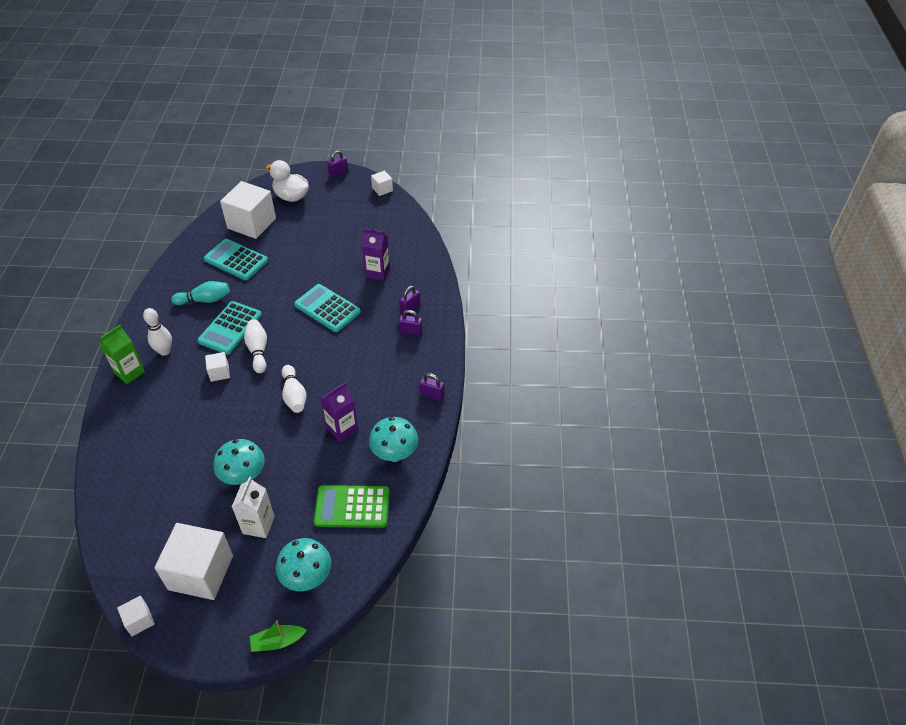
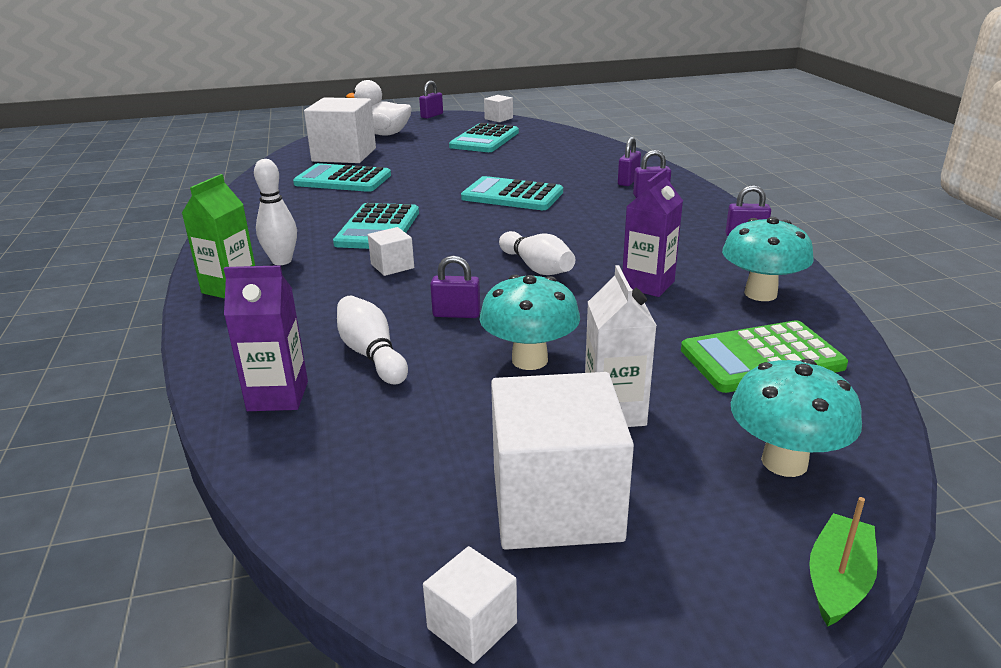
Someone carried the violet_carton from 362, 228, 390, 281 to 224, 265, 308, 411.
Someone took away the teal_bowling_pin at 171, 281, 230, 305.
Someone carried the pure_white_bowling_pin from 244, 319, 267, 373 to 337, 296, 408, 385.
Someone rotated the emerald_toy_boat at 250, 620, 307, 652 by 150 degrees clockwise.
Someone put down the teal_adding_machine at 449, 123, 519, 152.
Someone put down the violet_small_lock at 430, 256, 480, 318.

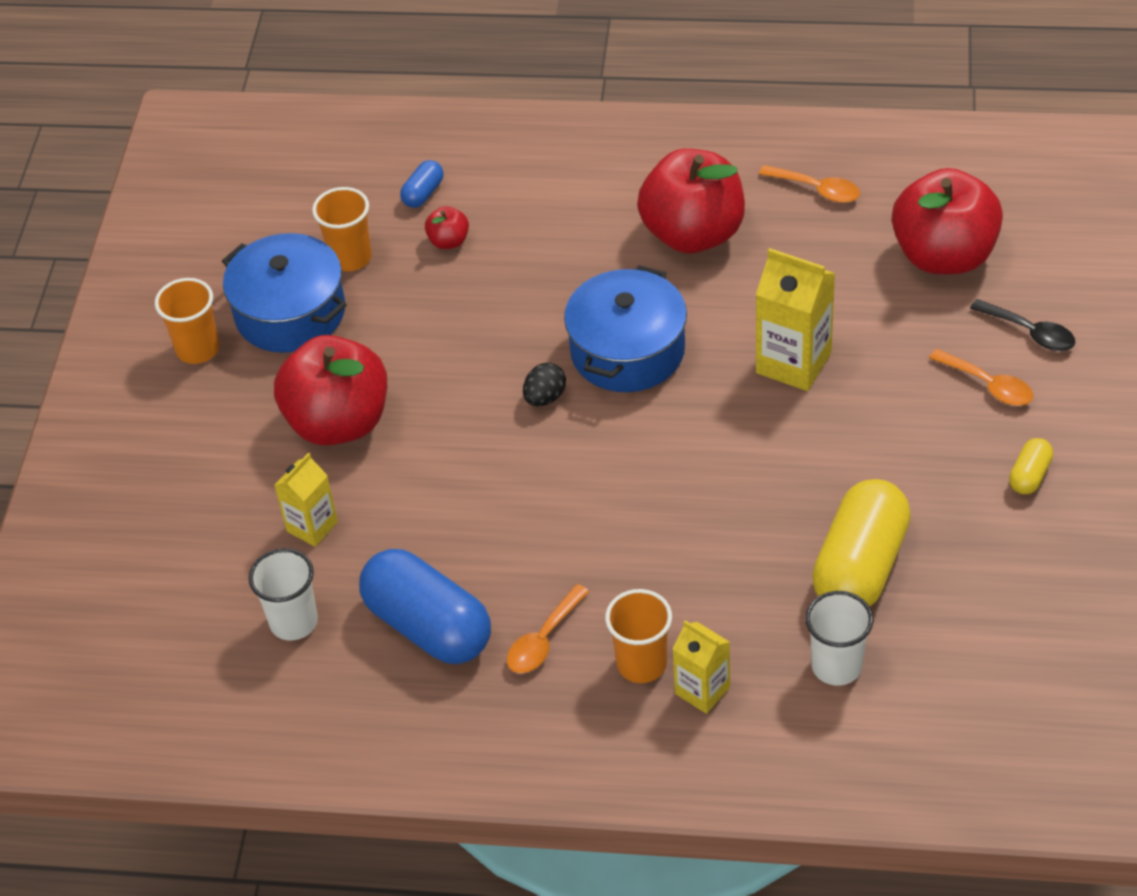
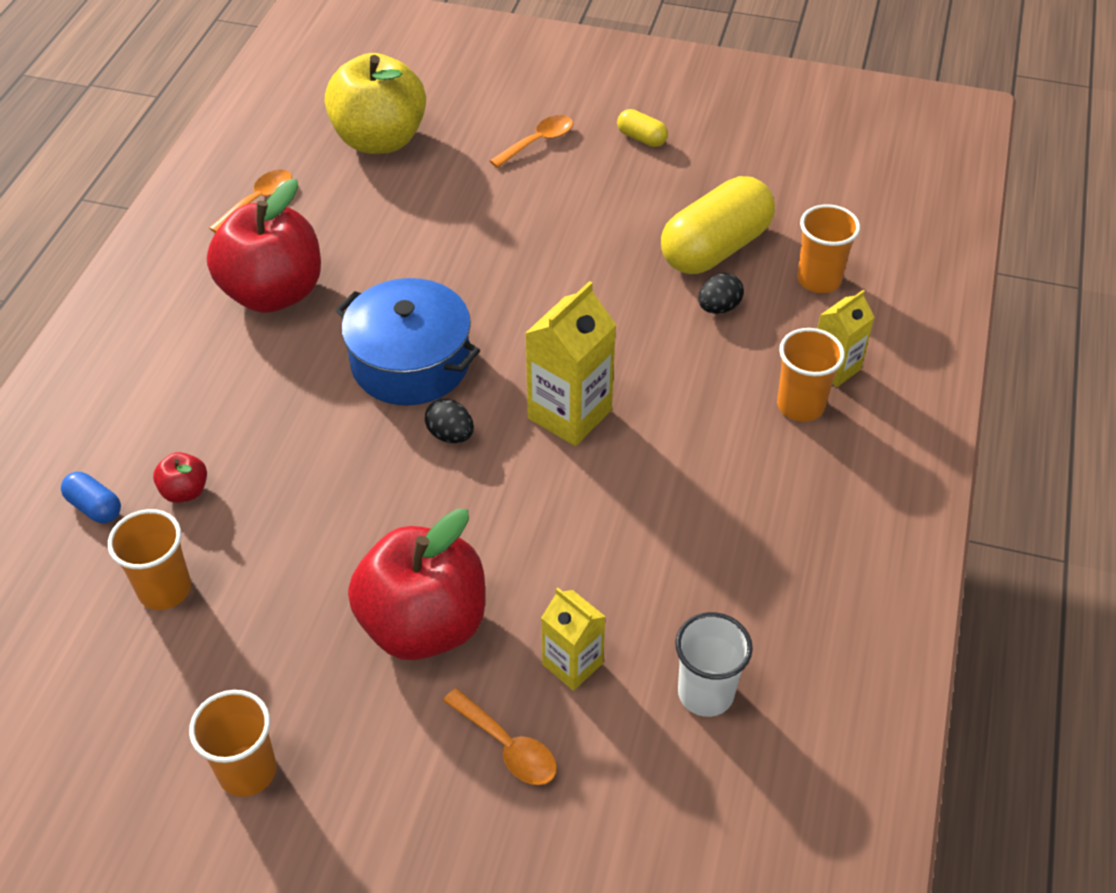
Someone repainted the red_apple at 892, 168, 1003, 274, which became the golden_apple at 325, 53, 426, 154.
Someone took away the blue_cooking_pot at 222, 233, 347, 353.
Someone carried the golden_carton from 756, 248, 835, 391 to 525, 281, 616, 446.
Someone took away the ebony_tablespoon at 970, 299, 1076, 351.
Someone rotated the golden_pill at 812, 479, 911, 607 by 75 degrees counterclockwise.
Someone took away the blue_pill at 359, 549, 491, 664.
Someone carried the orange-coloured_tablespoon from 507, 584, 589, 673 to 443, 688, 557, 785.
Someone repainted the pure_white_cup at 805, 591, 874, 686, which became the orange-coloured_cup at 797, 204, 860, 293.
Someone put down the ebony_egg_shape at 699, 273, 744, 314.

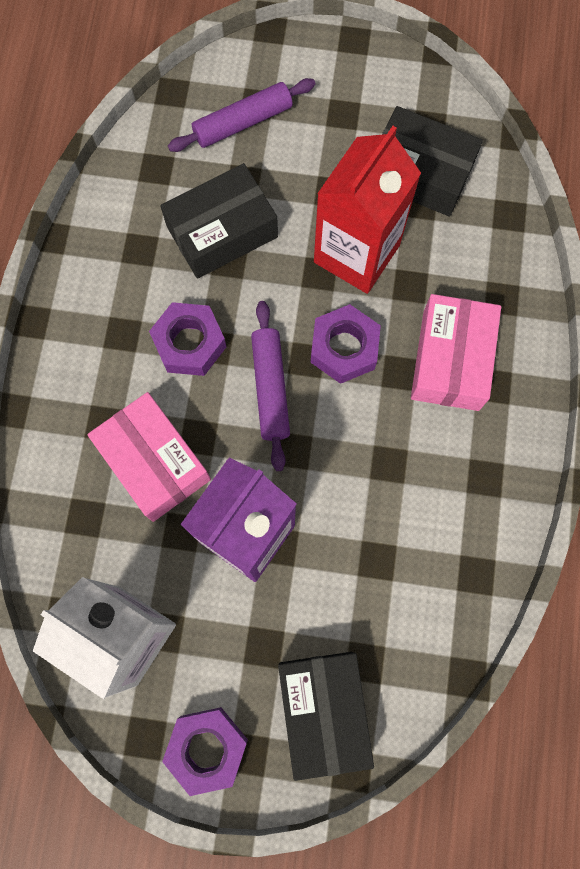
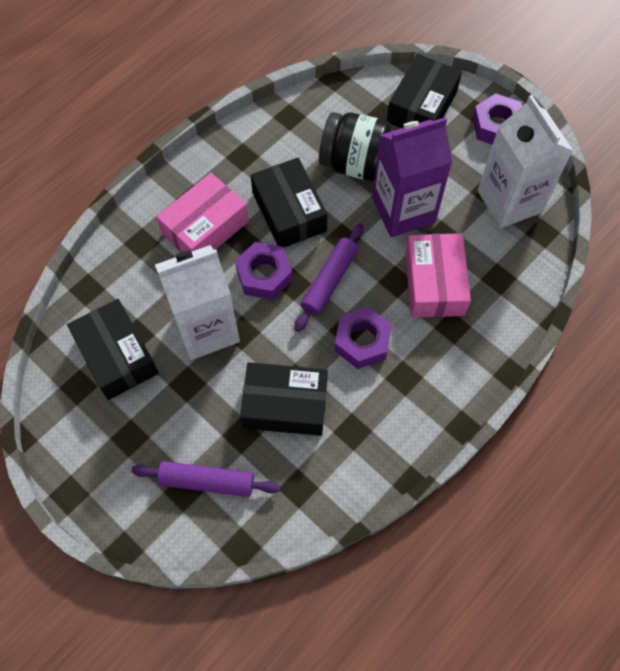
Someone repainted the red_carton at 314, 126, 421, 294, which became the pure_white_carton at 155, 245, 240, 360.
Someone put down the ebony_jam_jar at 319, 112, 392, 181.
Someone put down the ebony_package at 251, 158, 327, 247.

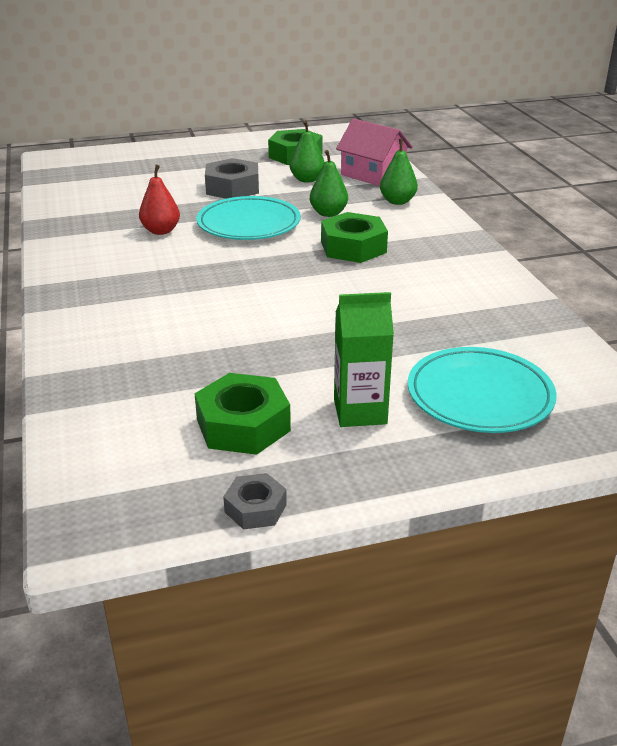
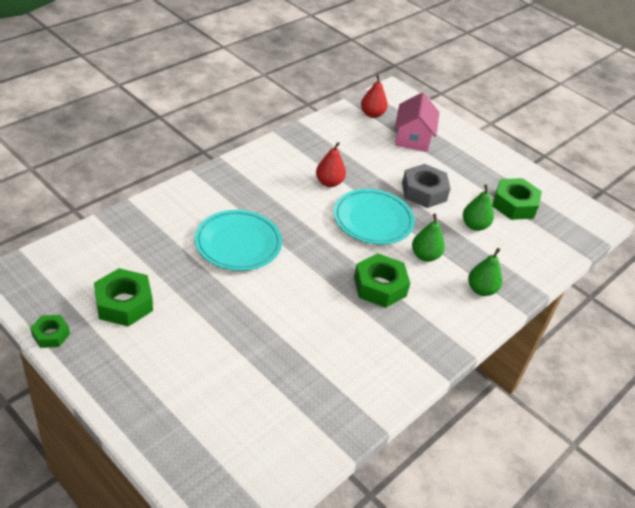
Someone carried the rose-pink_cottage from 336, 118, 413, 186 to 395, 92, 440, 152.
Someone took away the emerald_carton at 334, 292, 394, 427.
Someone carried the teal_flat_dish from 408, 347, 557, 433 to 195, 210, 282, 271.
Someone repainted the gray_nut at 223, 473, 287, 529, which became the emerald_nut at 30, 315, 70, 348.
Someone put down the red_pear at 361, 75, 388, 118.

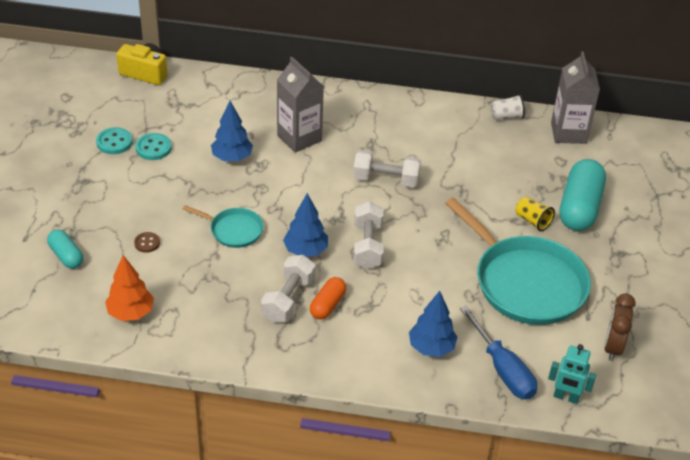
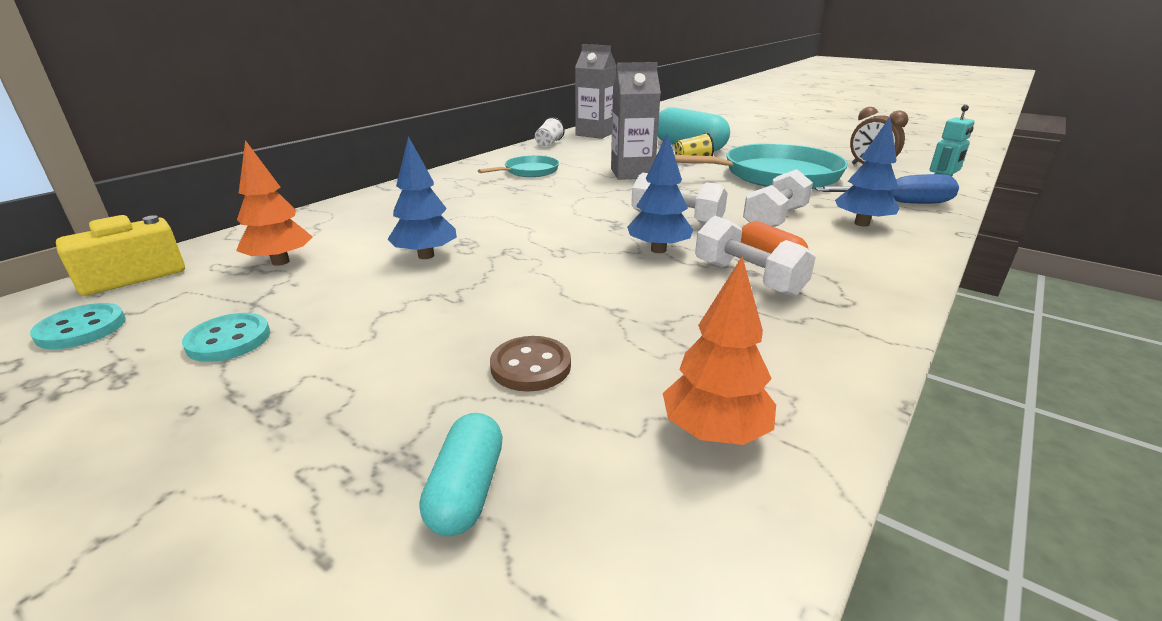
Someone carried the gray_carton from 277, 57, 324, 153 to 611, 62, 661, 180.
Someone carried the teal_sewing_button from 135, 133, 172, 160 to 30, 303, 126, 349.
Someone carried the pure_white_dumbbell from 353, 150, 421, 188 to 743, 169, 813, 227.
Someone carried the teal_frying_pan from 183, 205, 264, 248 to 478, 155, 559, 177.
Someone rotated the teal_pill at 47, 229, 83, 269 by 75 degrees counterclockwise.
Someone scaled the dark_brown_sewing_button at 134, 232, 160, 253 by 1.52.
Someone put down the orange-coloured_toy_tree at 236, 140, 312, 266.

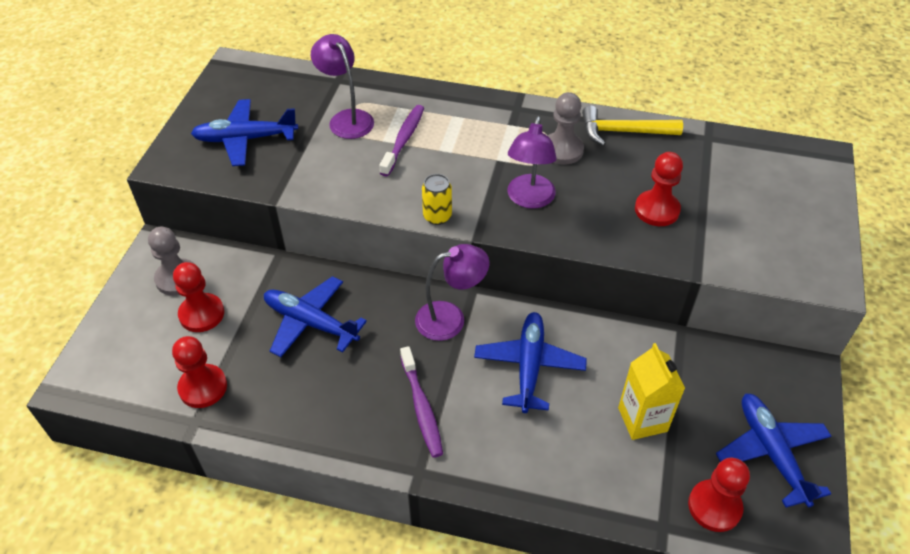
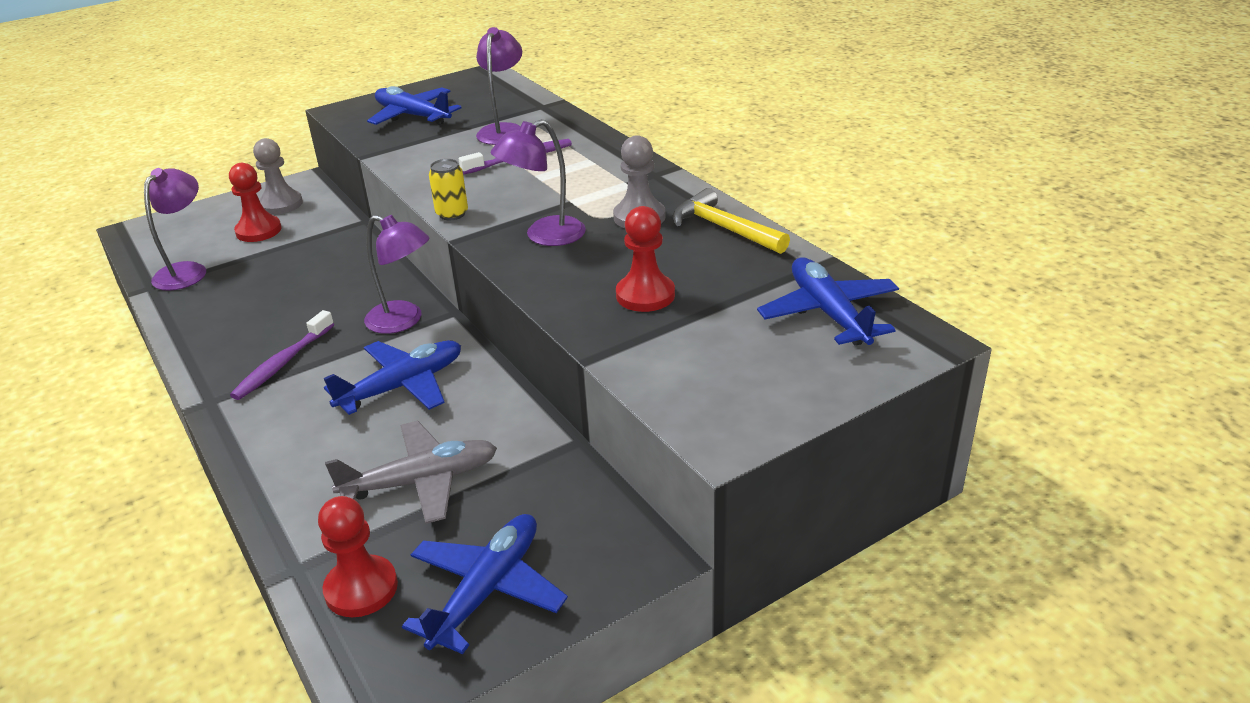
Someone carried the blue_plane from 264, 276, 367, 357 to 757, 258, 899, 346.
Someone swapped the red_game_pawn at 172, 336, 227, 408 for the violet_reading_lamp at 144, 168, 206, 291.
Someone swapped the golden_carton at 618, 343, 685, 440 for the gray_plane at 325, 421, 497, 524.

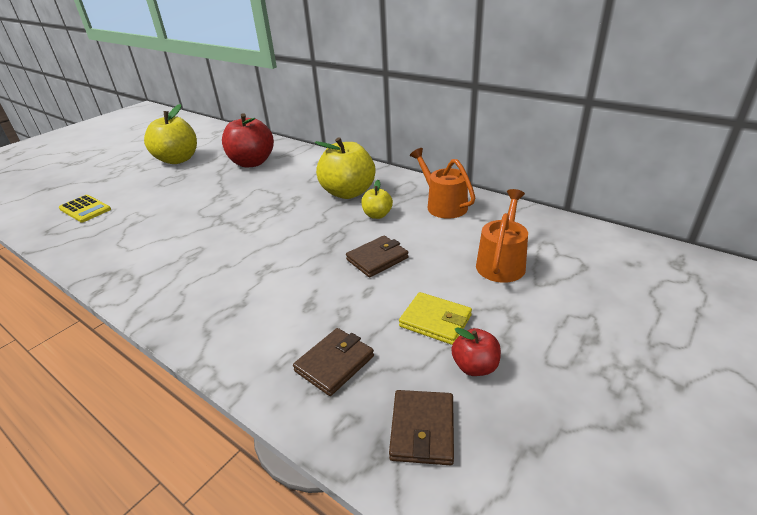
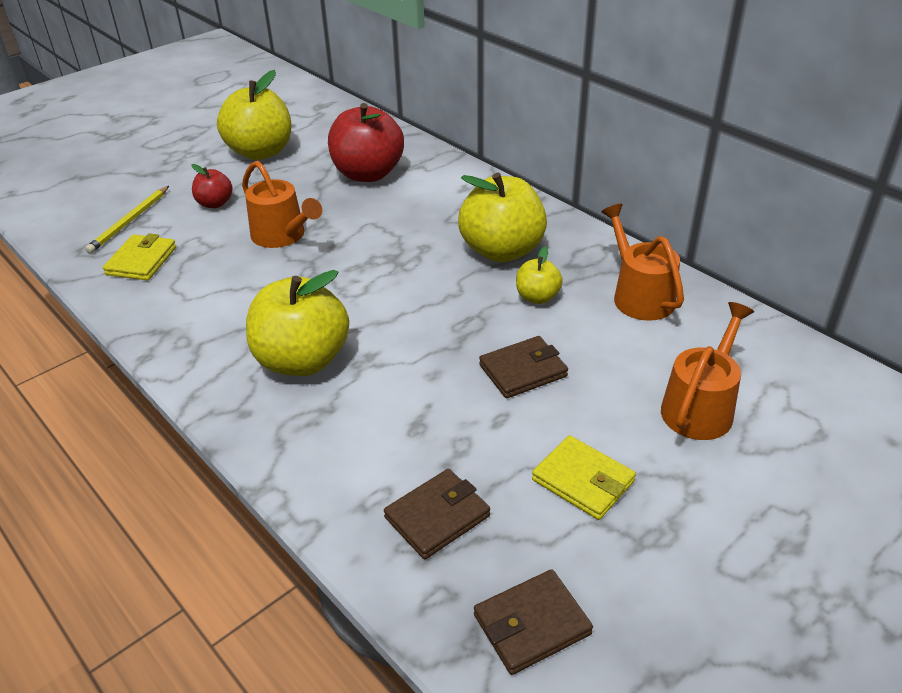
Someone swapped the golden_adding_machine at 59, 195, 111, 223 for the golden_pencil at 85, 186, 169, 253.
Someone carried the red_apple from 452, 327, 501, 376 to 191, 164, 233, 208.
Someone rotated the dark_brown_wallet at 389, 390, 454, 465 by 45 degrees clockwise.
Someone put down the orange-coloured_watering_pot at 242, 161, 322, 248.
Someone put down the golden_wallet at 103, 233, 176, 281.
Someone put down the golden_apple at 246, 270, 349, 376.

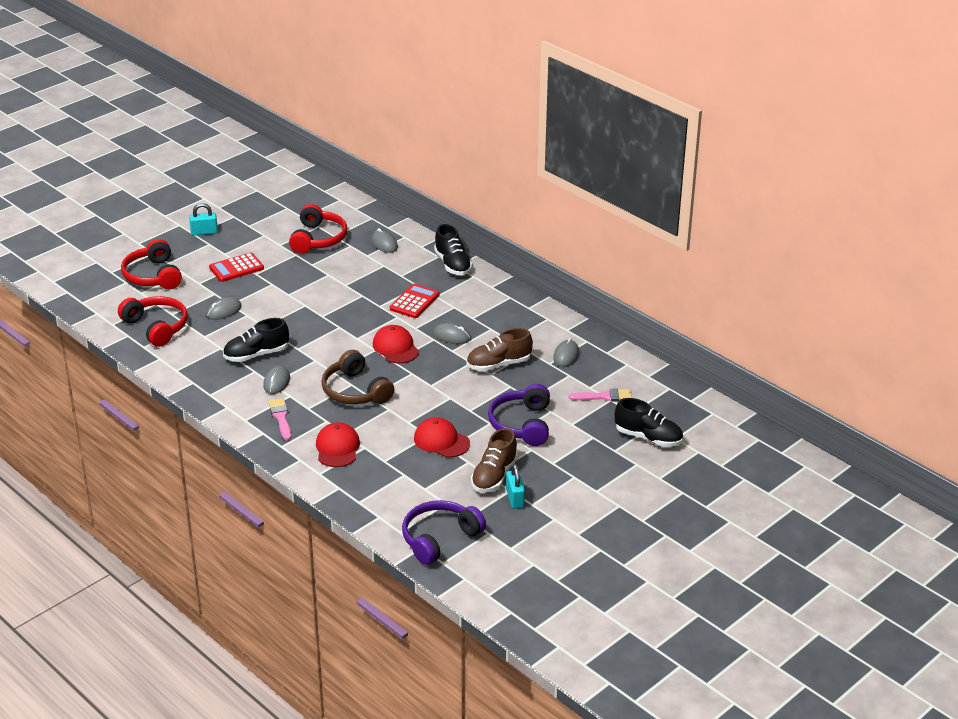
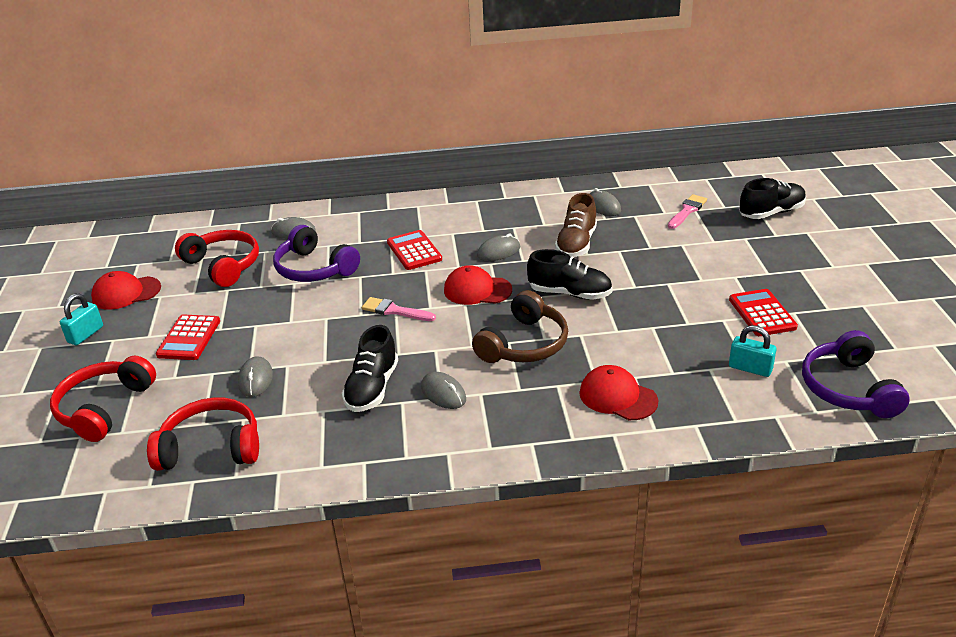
Someone carried the ebony_shoe from 434, 224, 472, 275 to 527, 249, 613, 300.
Someone rotated the red_over-ear_headphones at 121, 239, 182, 290 by 90 degrees clockwise.
Someone rotated the dark_brown_over-ear_headphones at 321, 350, 395, 404 by 60 degrees counterclockwise.
Someone carried the violet_over-ear_headphones from 488, 384, 550, 446 to 273, 225, 360, 282.
Someone carried the rose-pink_paintbrush from 268, 398, 291, 440 to 362, 297, 436, 321.
Someone carried the red_cap from 414, 417, 470, 457 to 91, 271, 161, 310.
Someone swapped the dark_brown_shoe at 471, 428, 518, 493 for the red_adding_machine at 729, 289, 798, 336.
Someone carried the teal_small_lock from 506, 464, 525, 509 to 729, 325, 777, 377.

